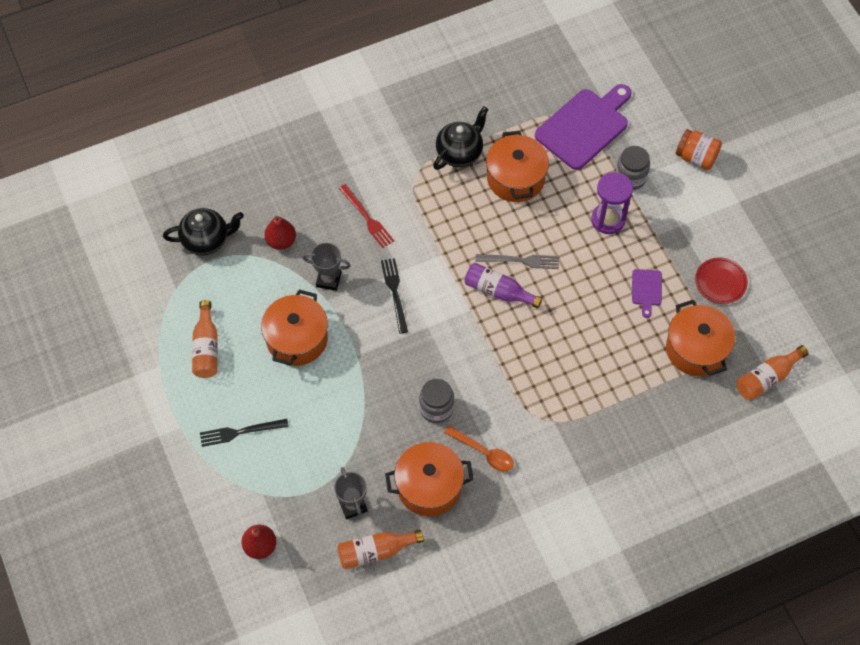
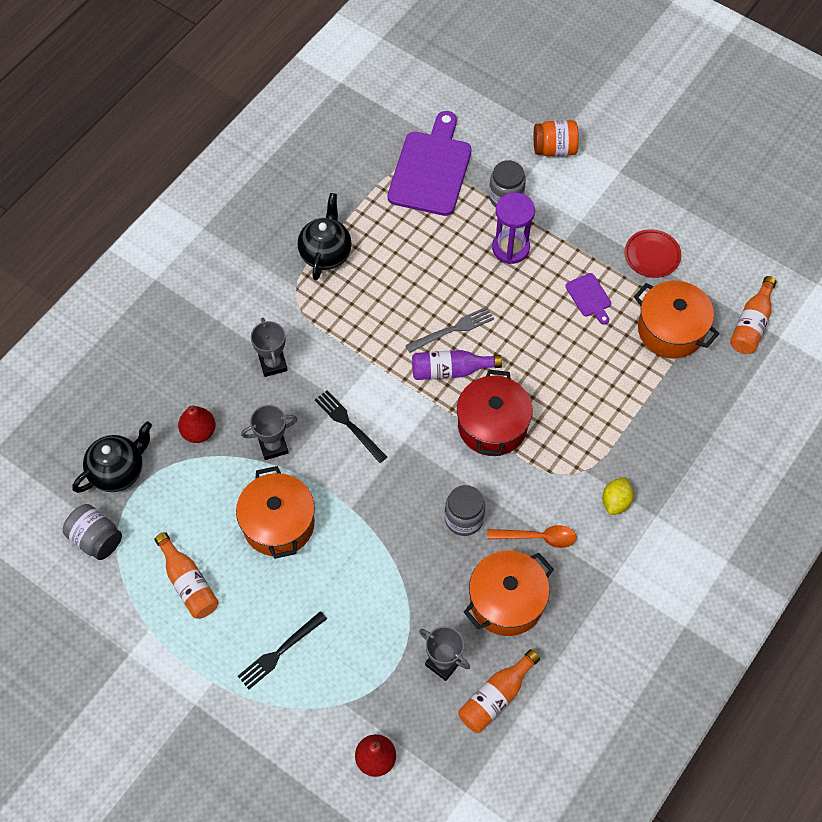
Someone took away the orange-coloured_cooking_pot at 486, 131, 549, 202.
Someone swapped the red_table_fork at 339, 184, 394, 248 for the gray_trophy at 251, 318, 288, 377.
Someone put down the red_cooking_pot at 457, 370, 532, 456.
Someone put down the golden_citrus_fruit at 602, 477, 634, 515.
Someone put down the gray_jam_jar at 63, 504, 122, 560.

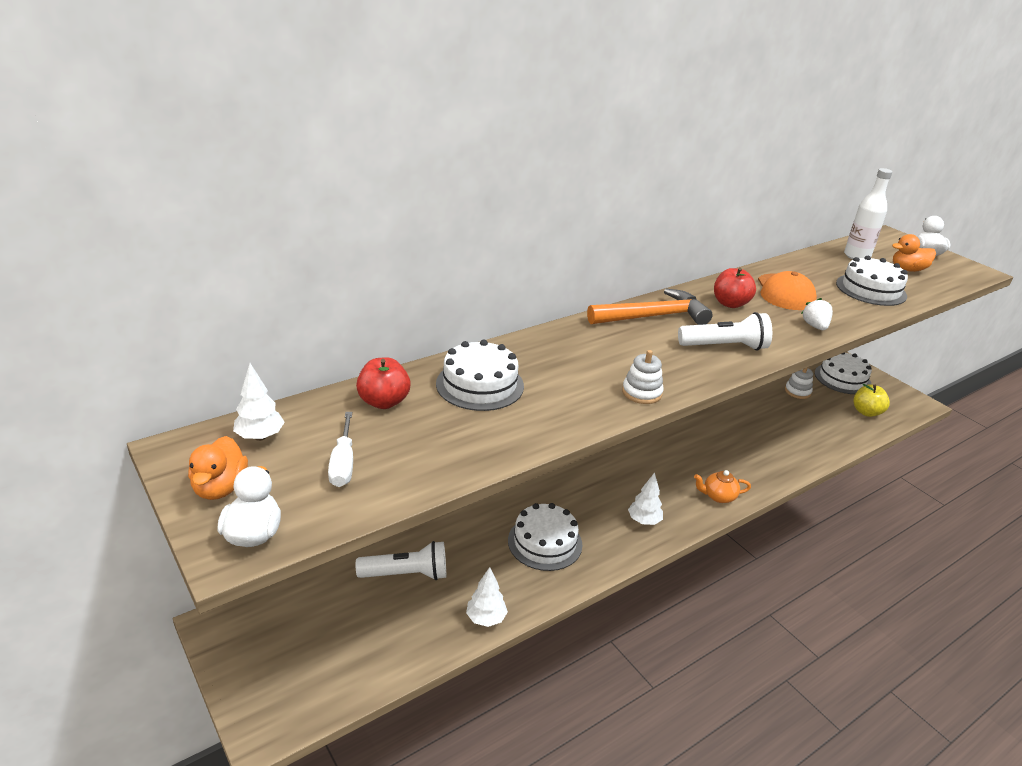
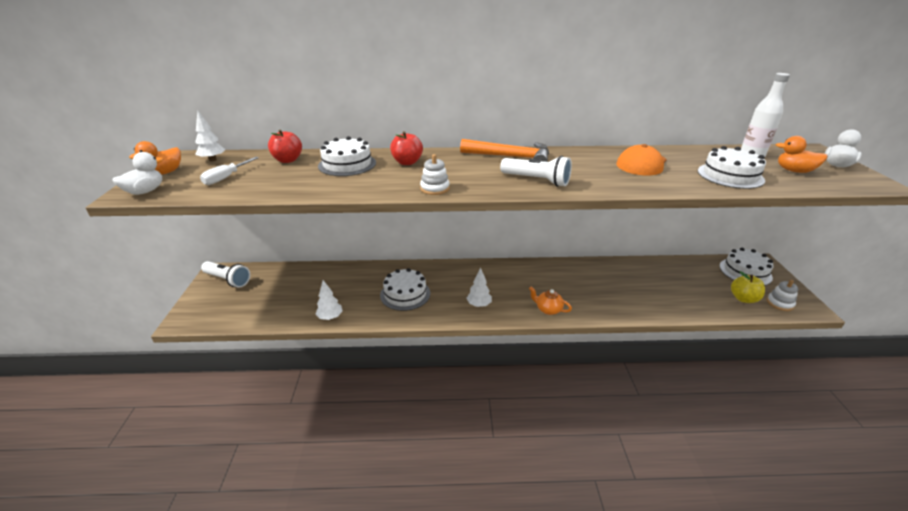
Someone carried the red_apple from 714, 268, 756, 308 to 390, 131, 423, 165.
Someone took away the pure_white_strawberry at 801, 298, 833, 330.
Someone carried the pure_white_stacking_toy from 785, 367, 813, 399 to 767, 280, 798, 311.
Someone carried the pure_white_pocket_torch from 356, 541, 446, 580 to 201, 261, 250, 287.

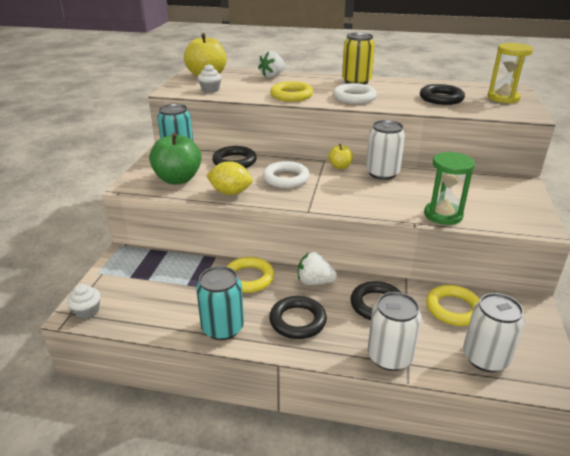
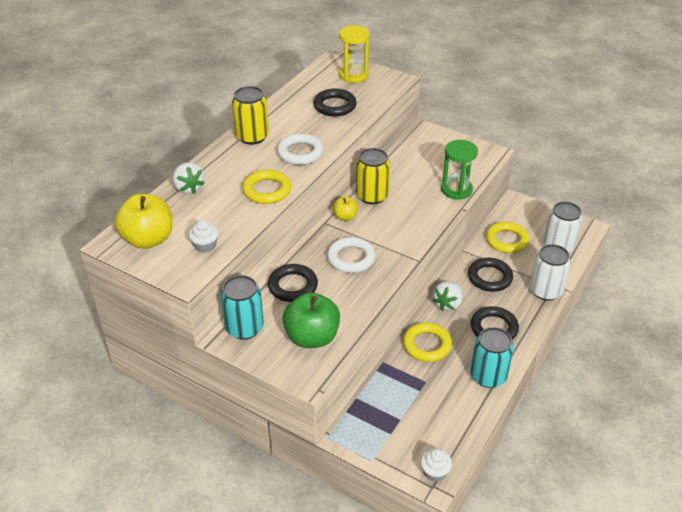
Someone repainted the pure_white_tin at 366, 120, 405, 180, which became the golden_tin at 356, 148, 390, 204.
Someone took away the golden_citrus_fruit at 206, 161, 253, 195.

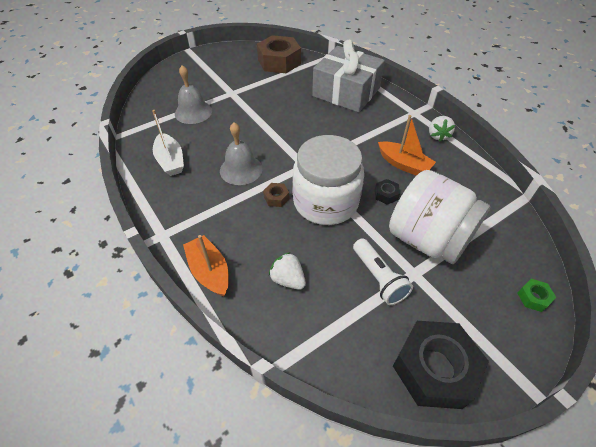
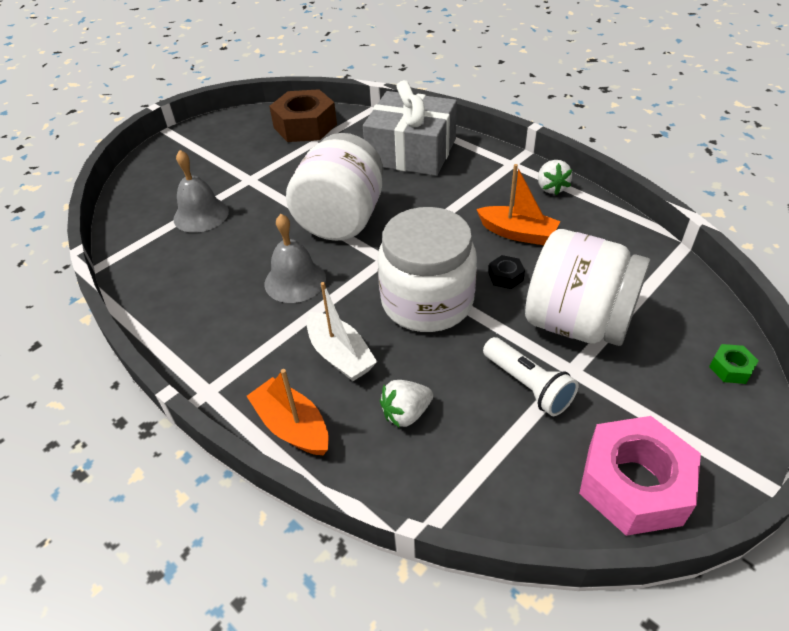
Someone carried the pure_white_toy_boat from 152, 110, 184, 176 to 307, 282, 377, 381.
Someone took away the dark_brown_nut at 263, 183, 289, 207.
Someone rotated the pure_white_strawberry at 269, 252, 306, 290 by 60 degrees counterclockwise.
Someone repainted the ebony_nut at 393, 321, 489, 409, which became the rose-pink_nut at 579, 416, 701, 536.
Someone put down the pure_white_jam_jar at 286, 133, 383, 241.

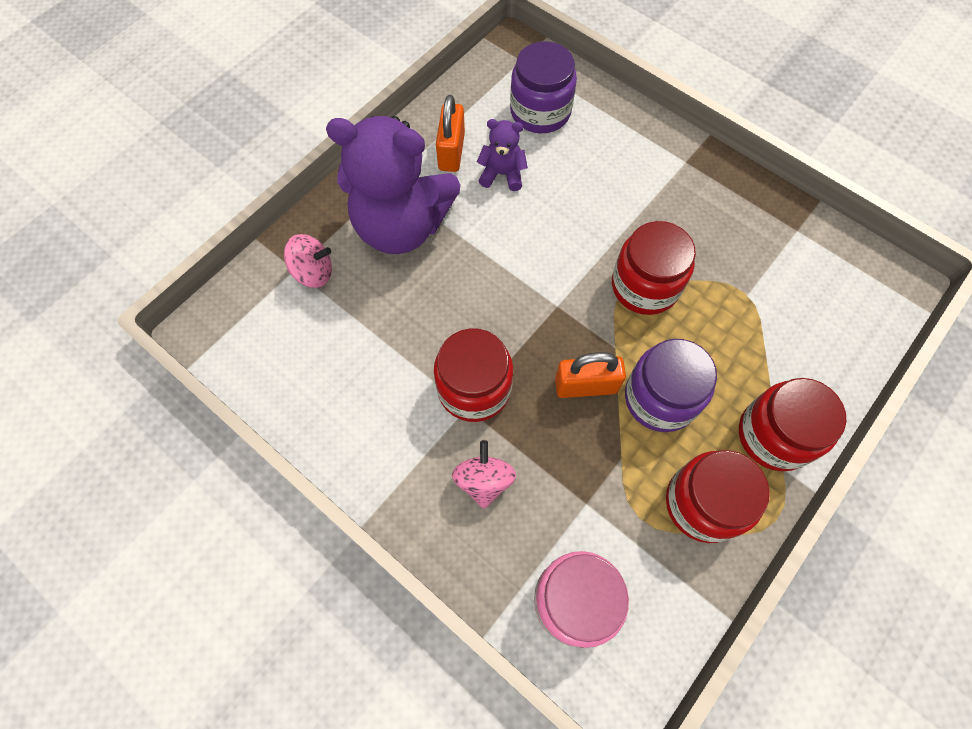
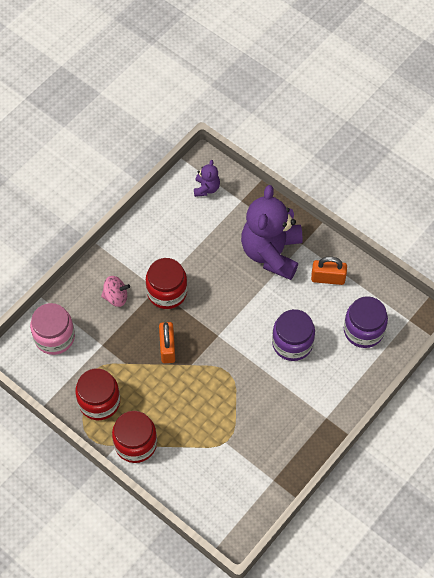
Someone carried the violet_stuffed_bear from 477, 119, 528, 191 to 194, 160, 220, 197.
Someone took away the red_jam_jar at 612, 221, 696, 315.
Someone took away the rose-pink_toy_top at 284, 234, 332, 288.
Someone carried the violet_jam_jar from 625, 339, 717, 432 to 272, 309, 315, 361.

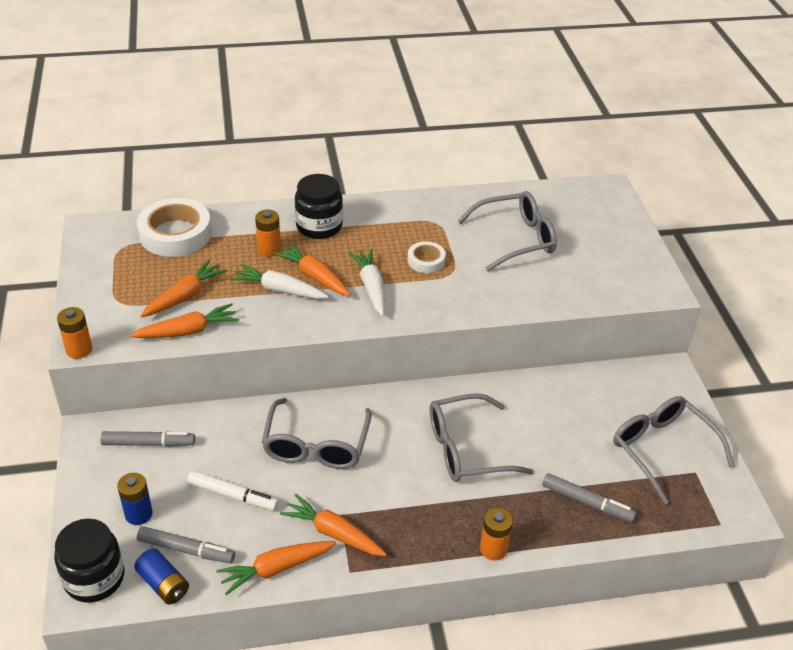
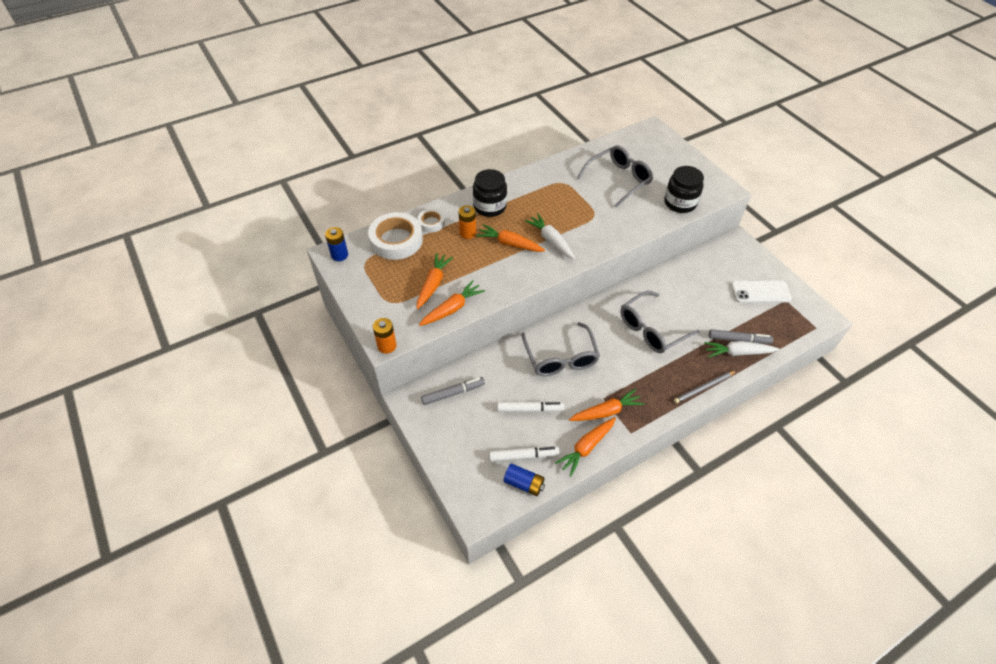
Someone carried the pure_white_roll_of_tape from 408, 241, 446, 273 to 418, 209, 445, 233.
Someone carried the pure_white_toy_carrot from 230, 264, 329, 299 to 704, 341, 779, 358.
Someone swapped the gray_spectacles at 613, 396, 735, 504 for the pure_white_mobile_phone at 731, 281, 792, 303.
Someone carried the blue_battery from 117, 473, 153, 525 to 325, 227, 348, 261.
Someone rotated the orange-coloured_toy_carrot at 280, 494, 386, 556 by 150 degrees clockwise.
Someone swapped the orange-coloured_battery at 480, 508, 513, 561 for the gray_pencil at 674, 370, 737, 403.
Someone carried the ebony_jam_jar from 54, 519, 124, 603 to 664, 166, 704, 213.
Someone repainted the gray_marker_pen at 137, 526, 235, 563, which became the pure_white_marker_pen at 489, 446, 559, 462.

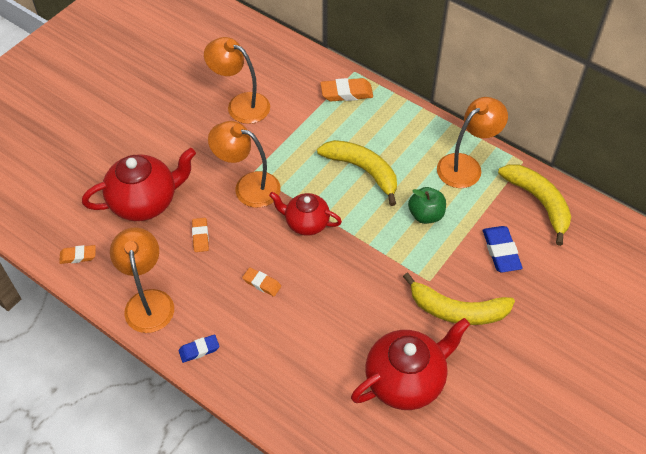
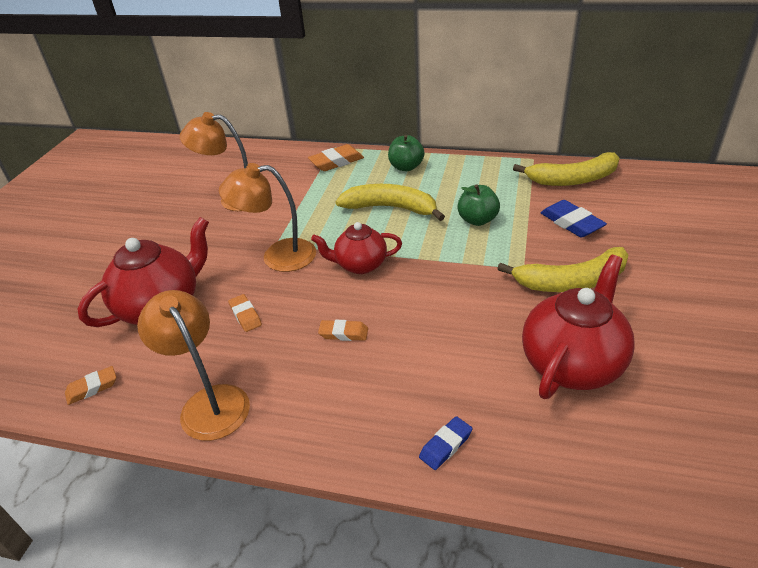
Someone took away the orange-coloured_reading_lamp at 437, 97, 508, 188.
Someone rotated the golden_banana_fruit at 498, 164, 571, 246 by 135 degrees clockwise.
Someone carried the blue_eraser from 179, 334, 219, 363 to 419, 416, 472, 470.
Someone put down the emerald_apple at 388, 135, 425, 171.

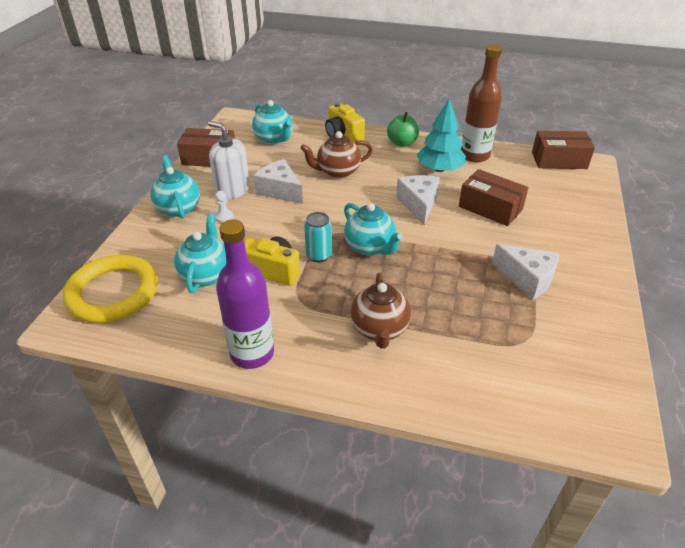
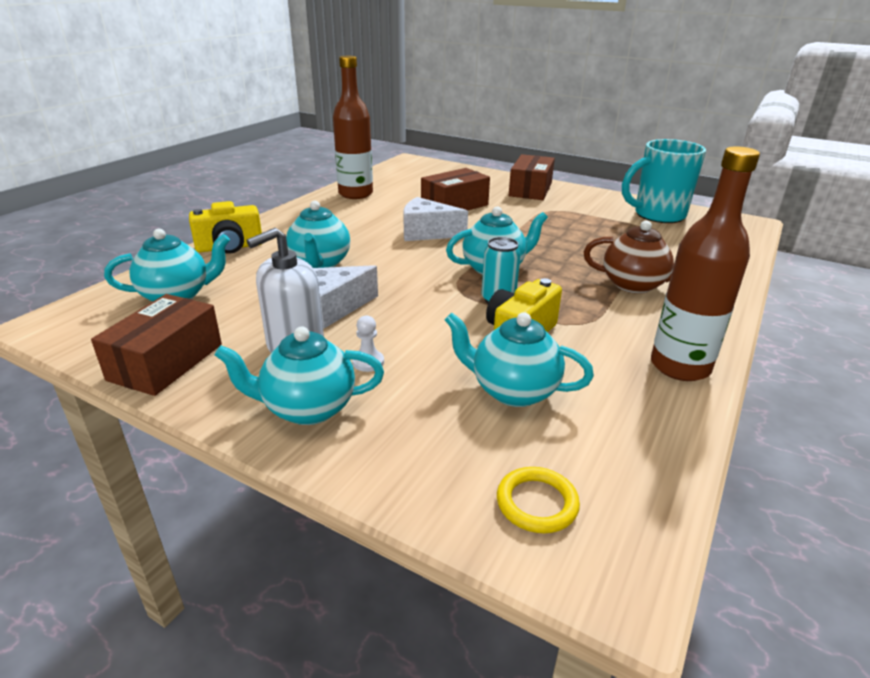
Someone took away the teal_toy_tree at 417, 98, 466, 172.
Someone took away the emerald_apple at 387, 112, 419, 147.
Someone repainted the dark_brown_china_teapot at 300, 131, 373, 179, which became the teal_china_teapot at 286, 201, 350, 268.
Someone carried the dark_brown_package from 532, 131, 595, 169 to 509, 154, 555, 200.
Someone repainted the violet_bottle at 216, 219, 274, 369, which became the dark_brown_bottle at 651, 146, 760, 381.
Someone took away the pure_white_cheese at 492, 244, 559, 300.
Someone scaled the golden_hoop at 63, 255, 158, 323 by 0.46.
Someone put down the teal_coffee_mug at 622, 139, 706, 223.

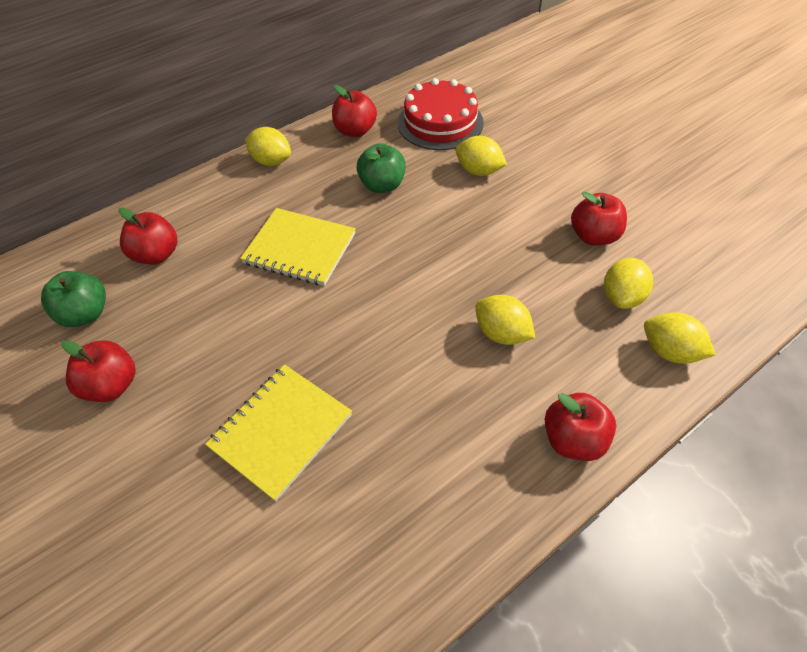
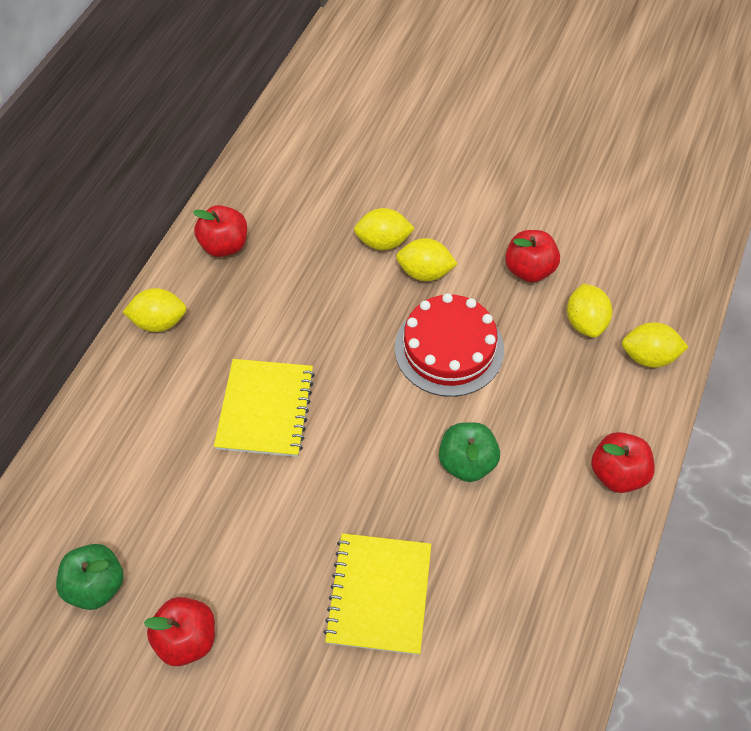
Someone carried the red_cake from 398, 78, 484, 150 to 395, 293, 504, 397.
Someone carried the emerald_apple from 357, 143, 406, 193 to 439, 422, 500, 482.
Someone took away the red_apple at 118, 207, 177, 265.
Someone rotated the golden_notebook at 240, 208, 356, 286 by 75 degrees counterclockwise.
Someone carried the golden_citrus_fruit from 475, 295, 535, 345 to 396, 238, 457, 281.

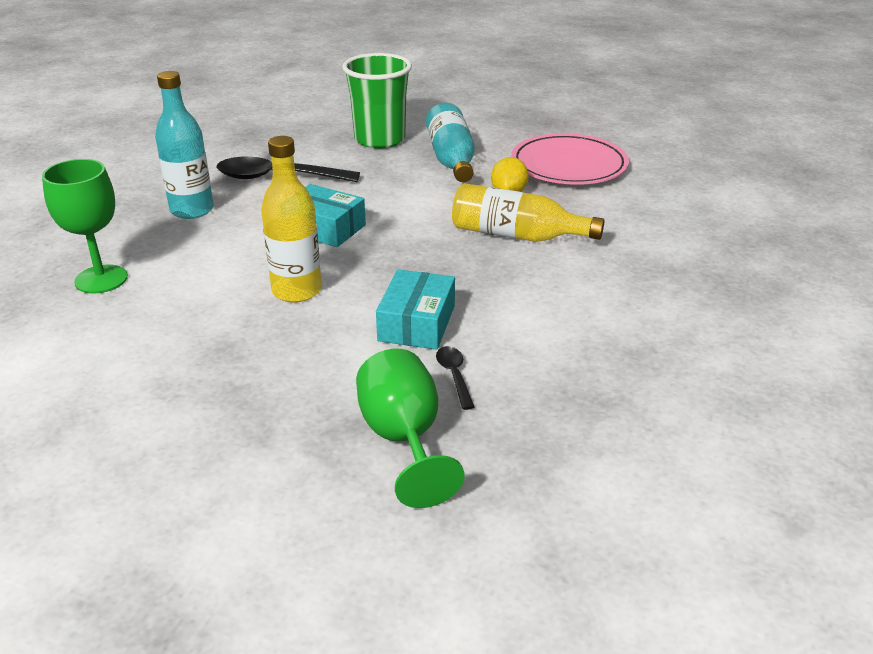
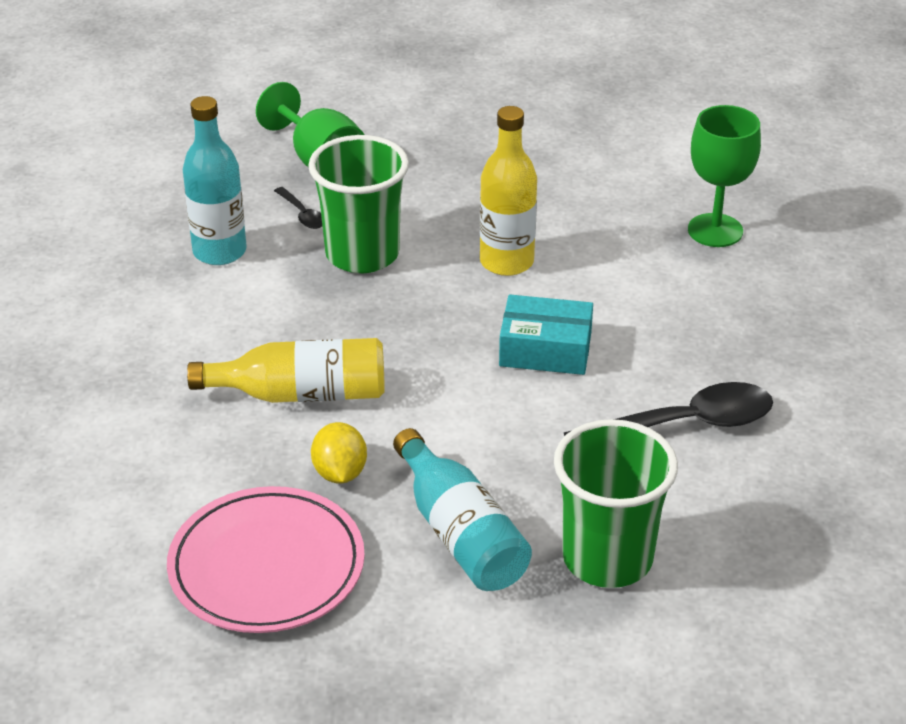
Someone carried the teal_bottle from 155, 71, 214, 219 to 183, 96, 247, 265.
Someone swapped the teal_package at 376, 270, 455, 350 for the emerald_cup at 308, 135, 409, 273.

